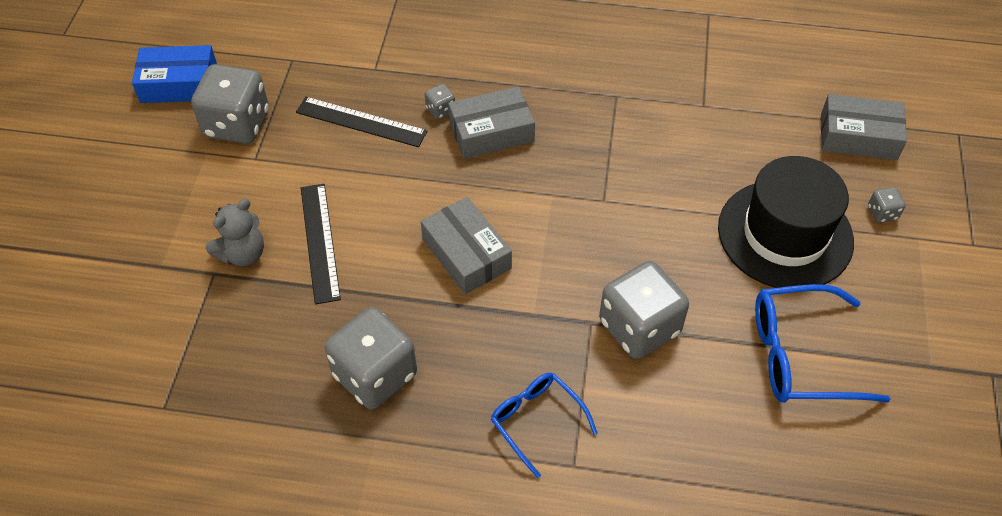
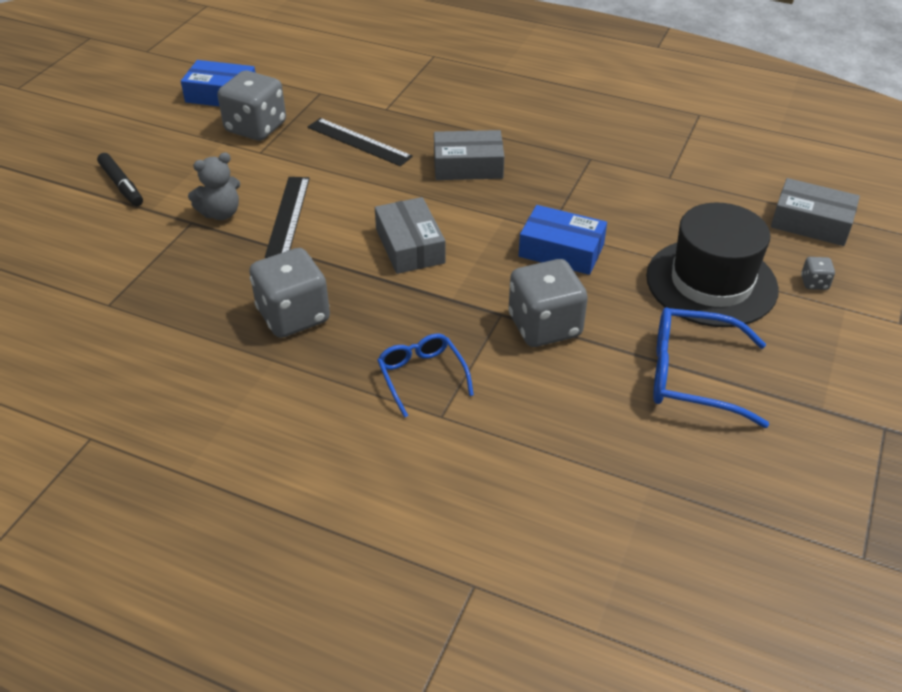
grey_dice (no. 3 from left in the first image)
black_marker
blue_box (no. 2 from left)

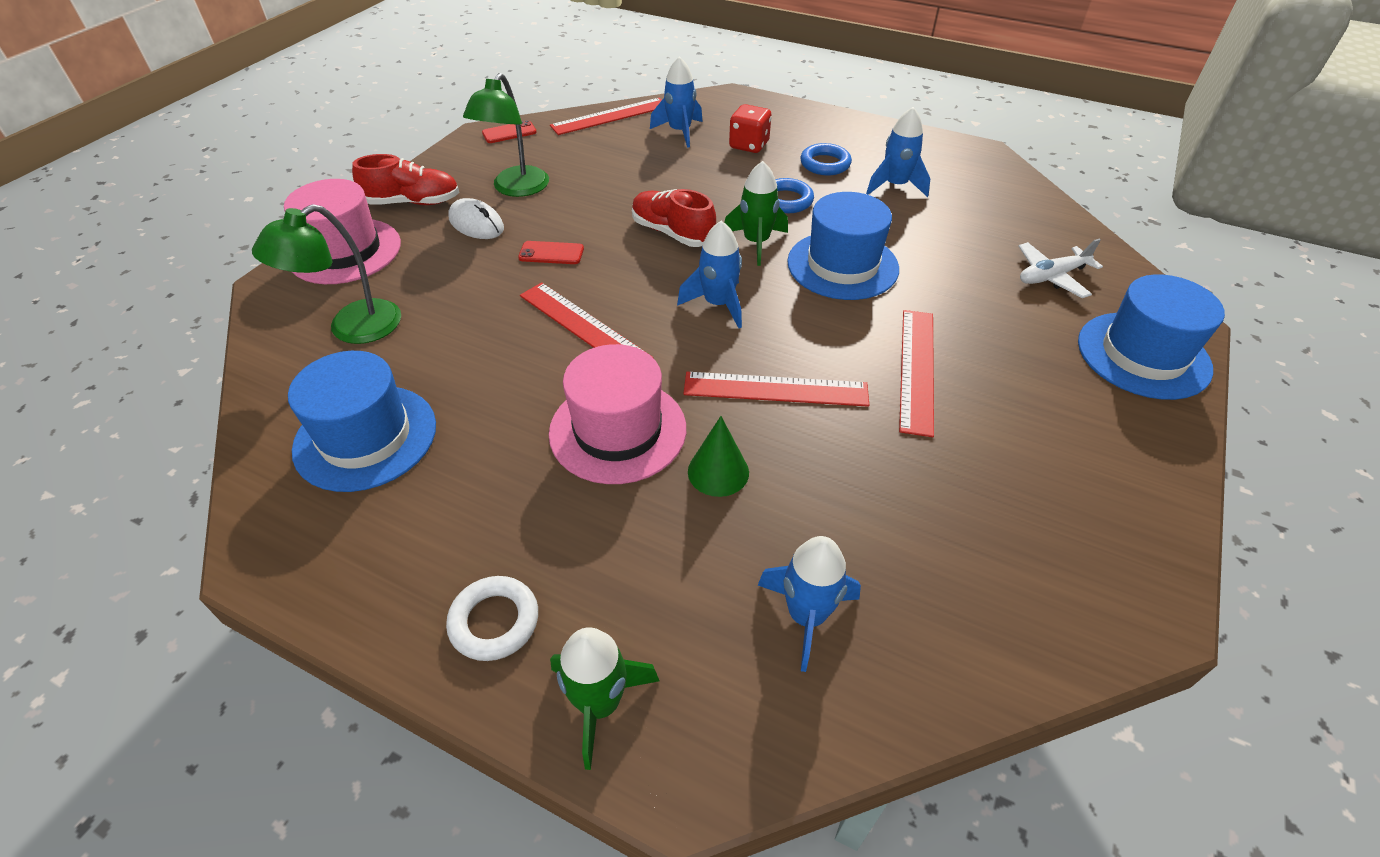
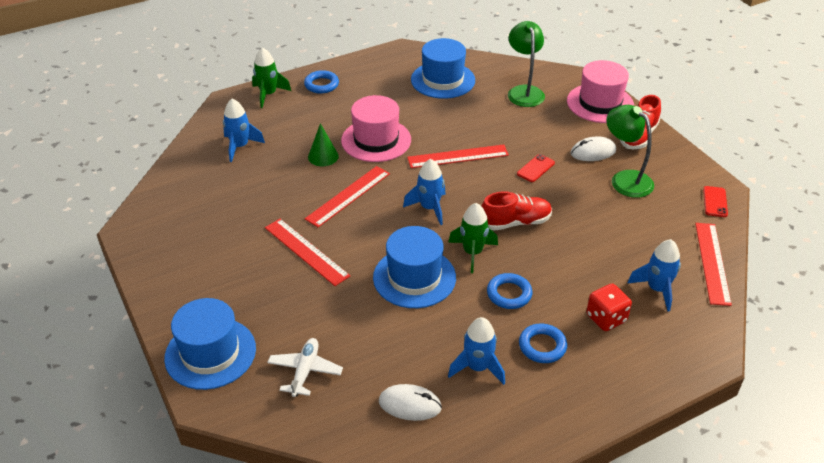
white_mouse (no. 1 from left)
blue_ring (no. 1 from left)

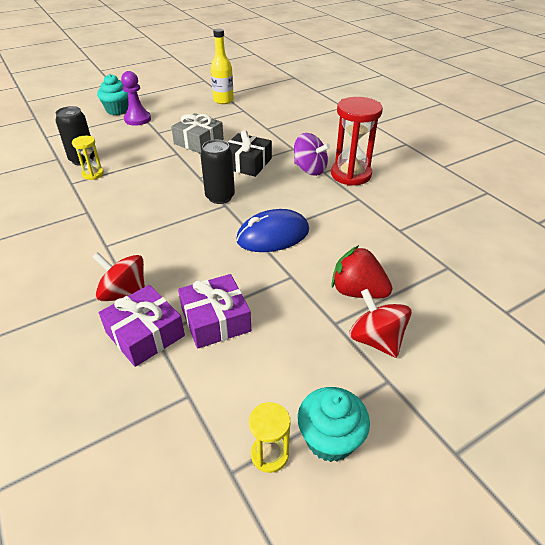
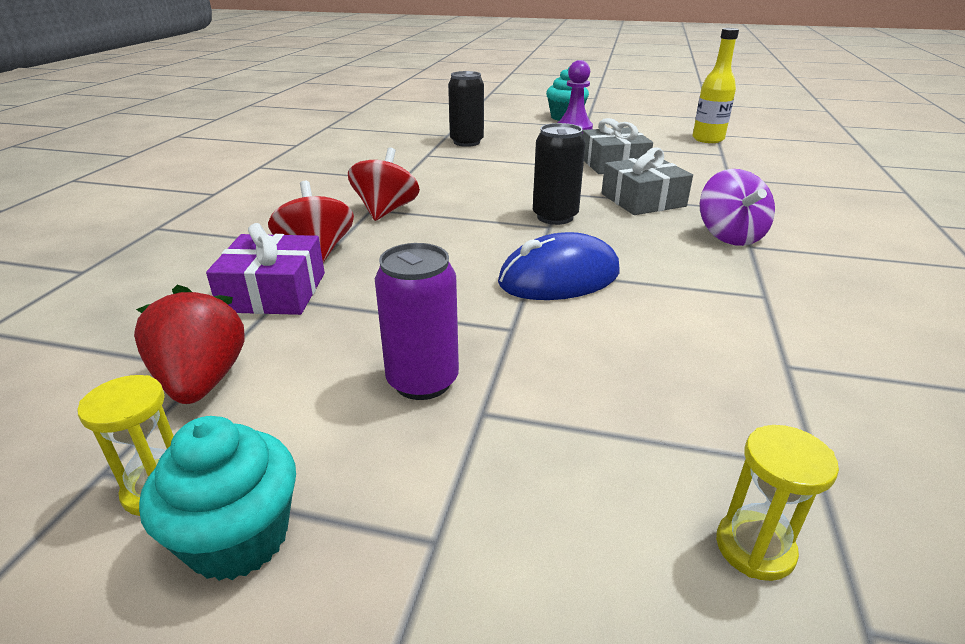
purple_gift (no. 2 from left in the first image)
red_hourglass
purple_can
yellow_hourglass (no. 2 from left)
red_strawberry
red_spinning_top (no. 2 from left)
grey_gift (no. 2 from left)
blue_mouse

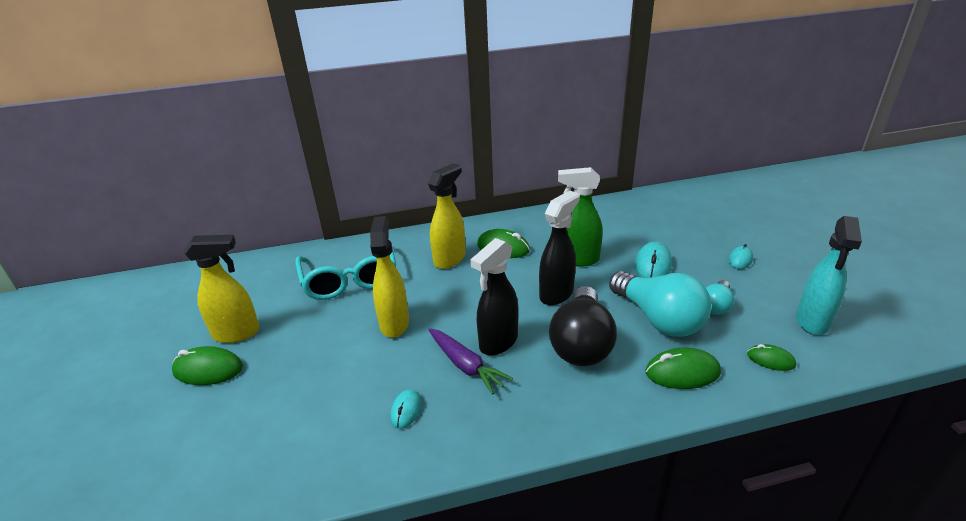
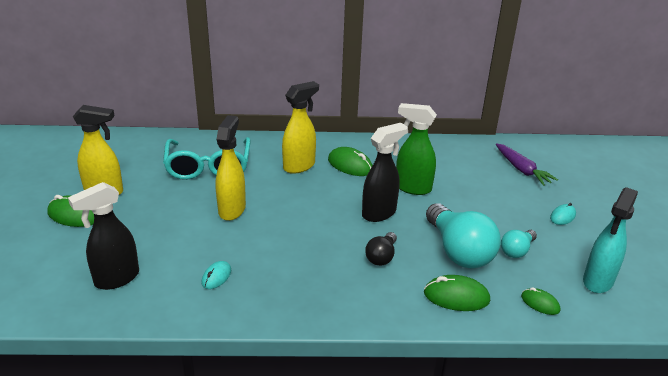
turquoise_mouse (no. 2 from left in the first image)
purple_carrot
black_spray_bottle (no. 1 from left)
black_light_bulb

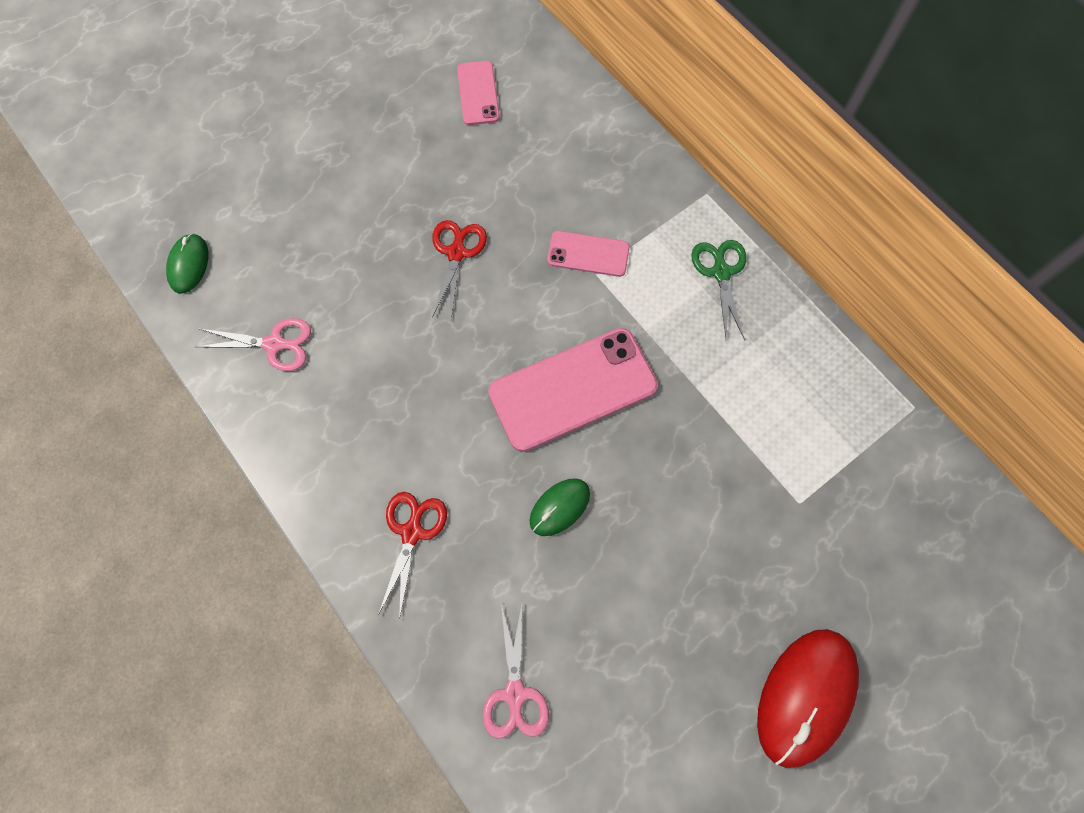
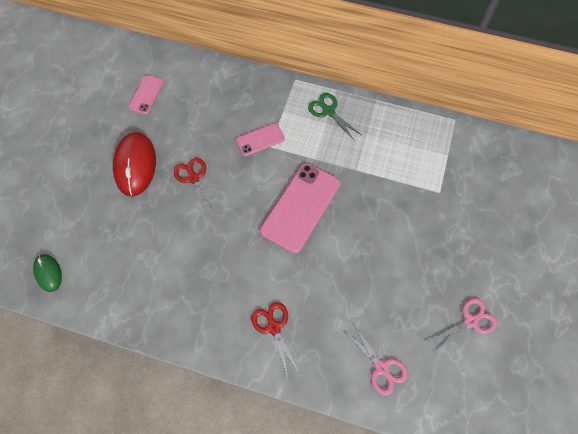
green_mouse (no. 2 from left in the first image)
pink_scissors (no. 2 from left)
red_mouse
pink_phone (no. 1 from left)

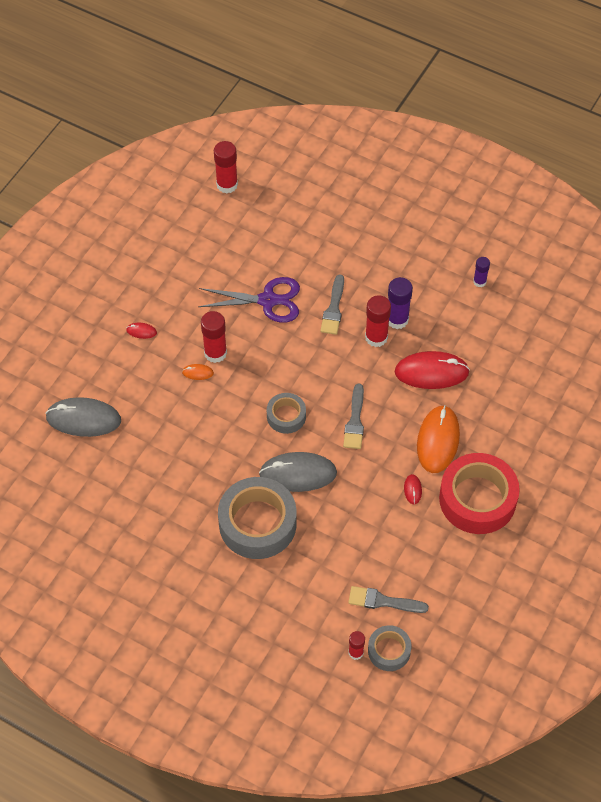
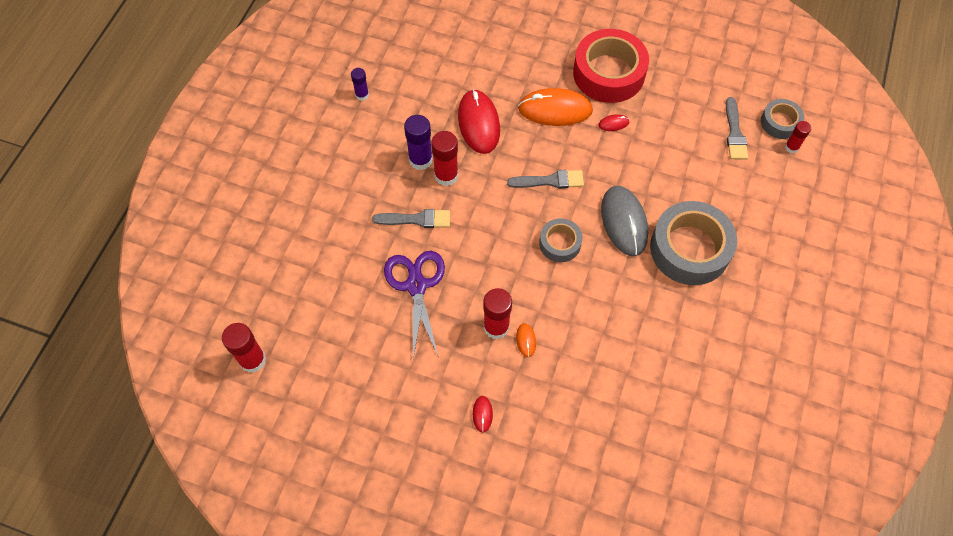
grey_mouse (no. 1 from left in the first image)

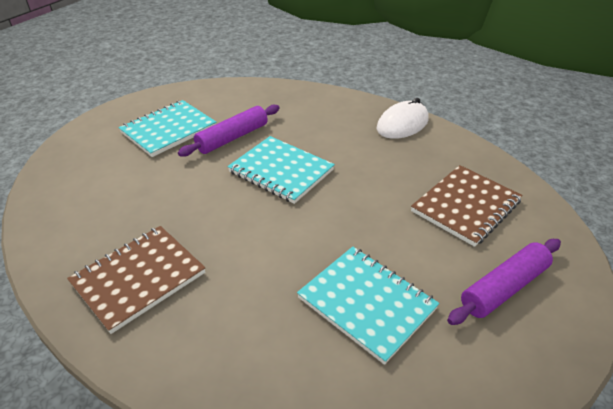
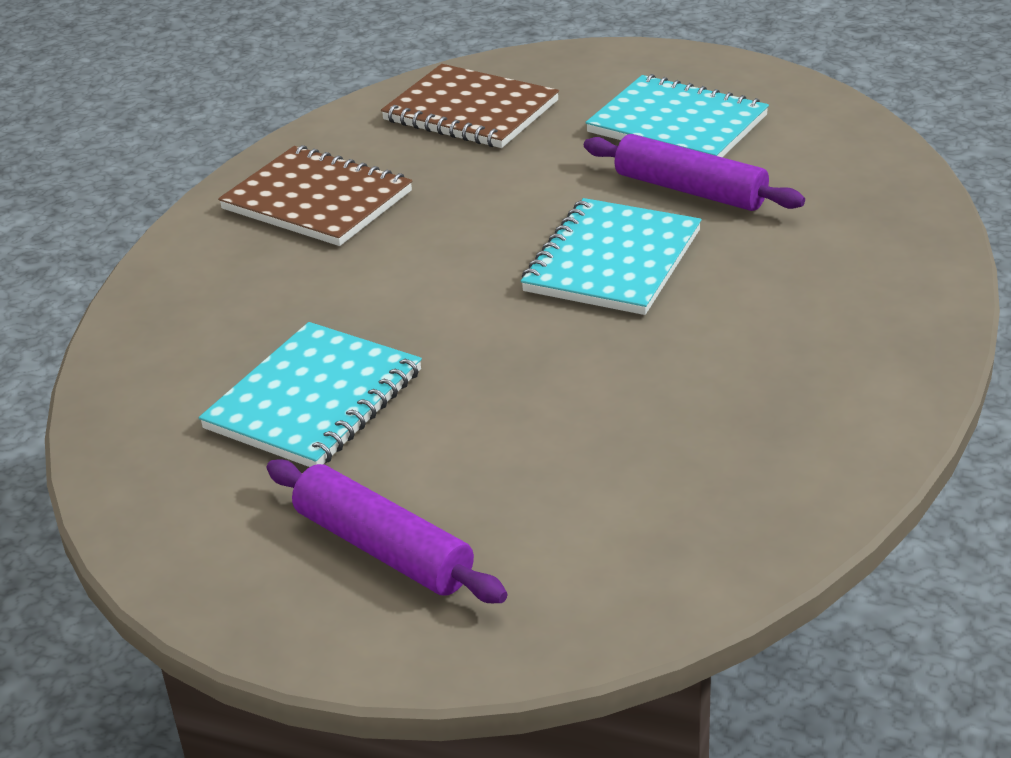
white_mouse
brown_notebook (no. 2 from left)

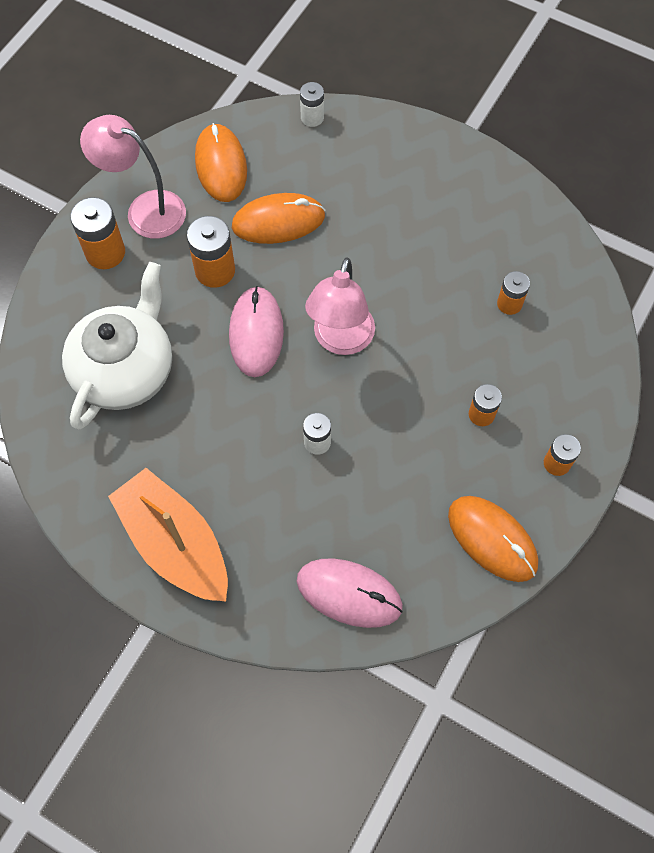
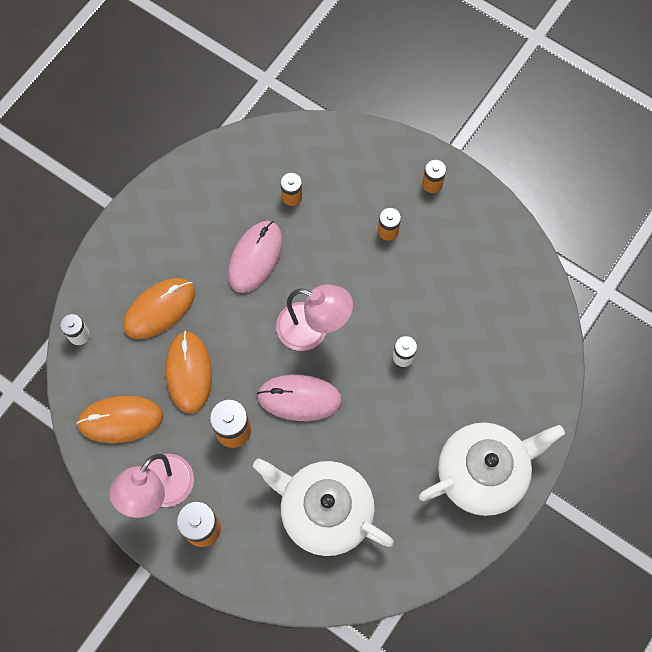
pink_mouse (no. 1 from left)
orange_mouse (no. 2 from left)
white_teapot (no. 2 from left)

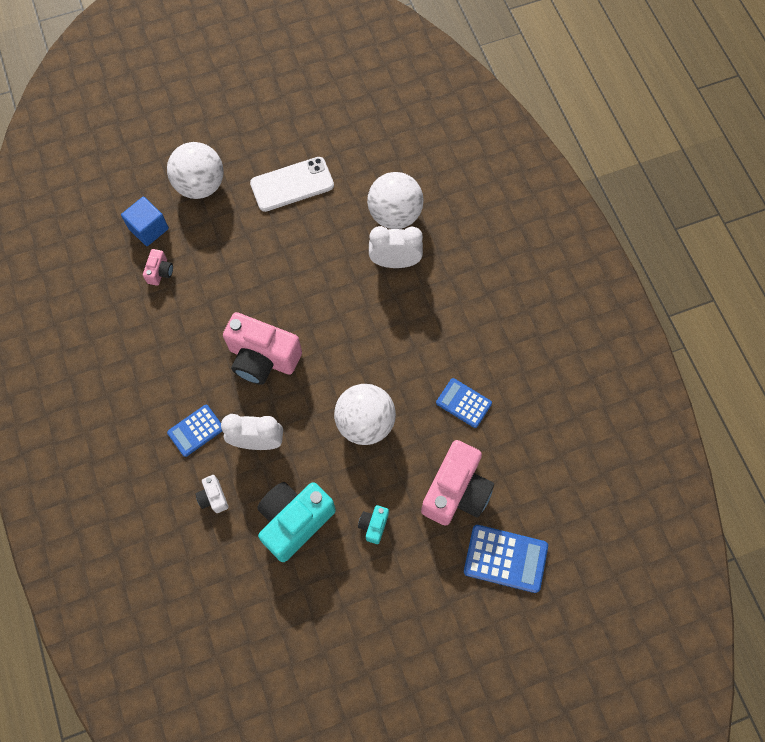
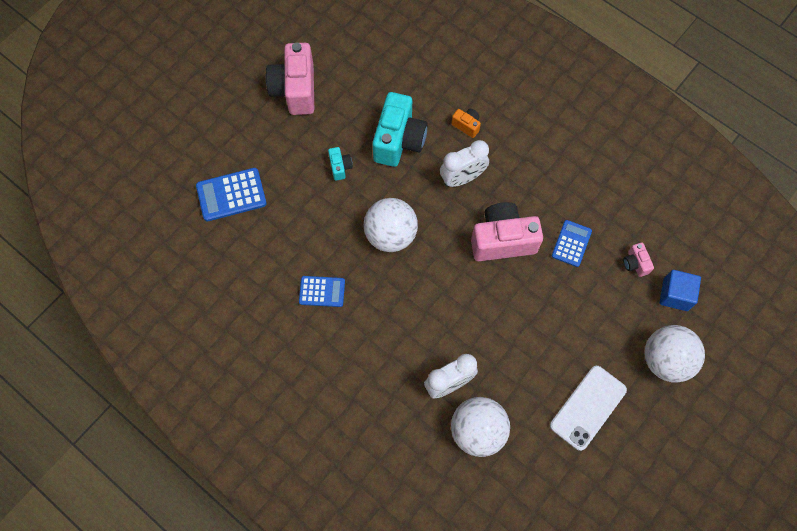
blue_calculator (no. 3 from left)
pink_camera (no. 1 from left)
orange_camera

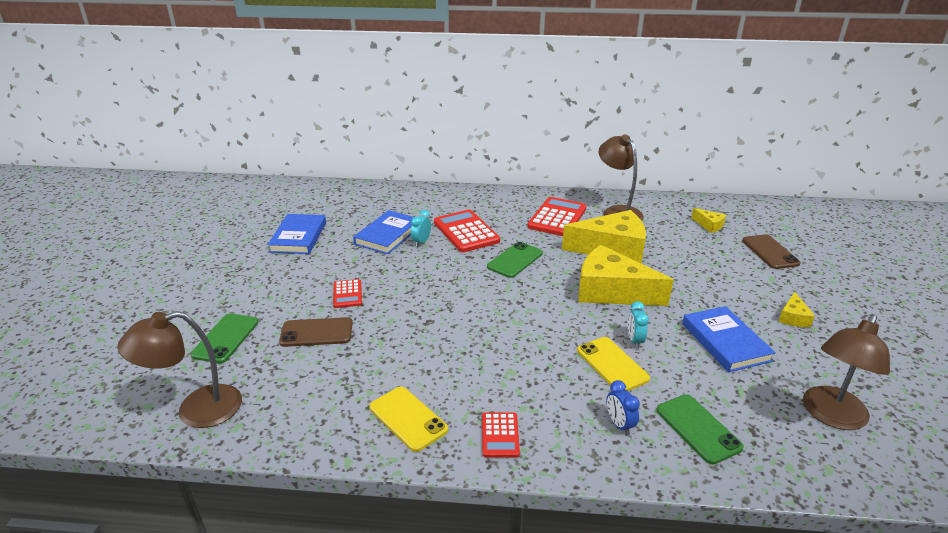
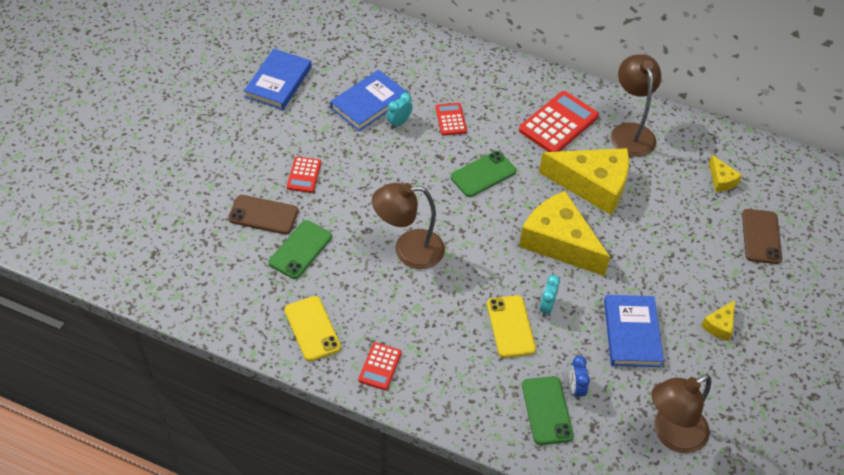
brown_lamp (no. 1 from left)
green_phone (no. 1 from left)
blue_clock
red_calculator (no. 3 from left)

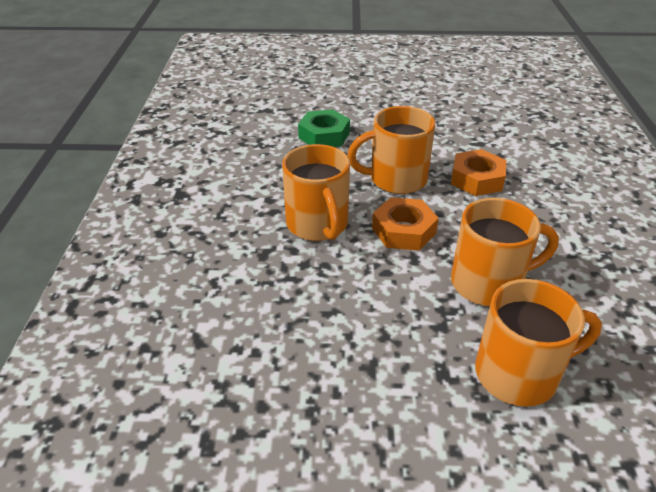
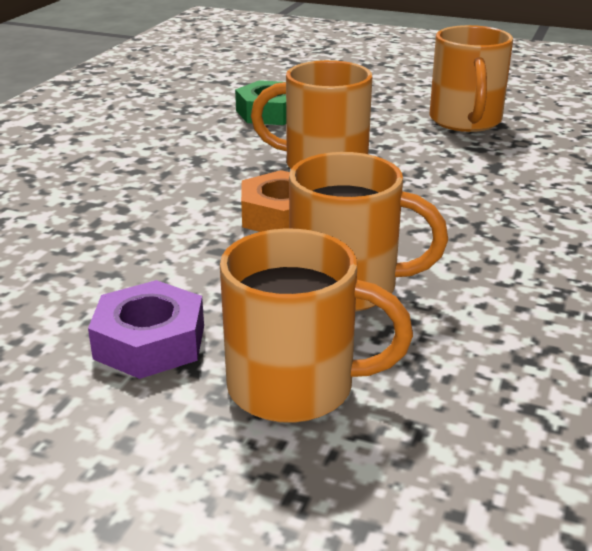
orange_nut (no. 2 from left in the first image)
purple_nut
orange_mug (no. 4 from left)

